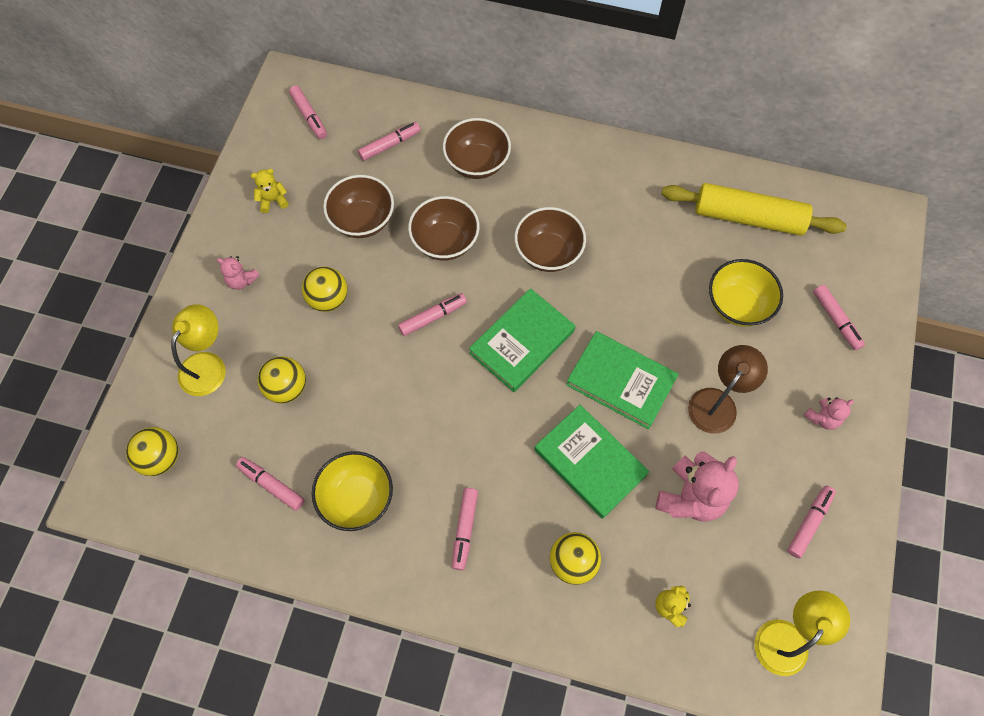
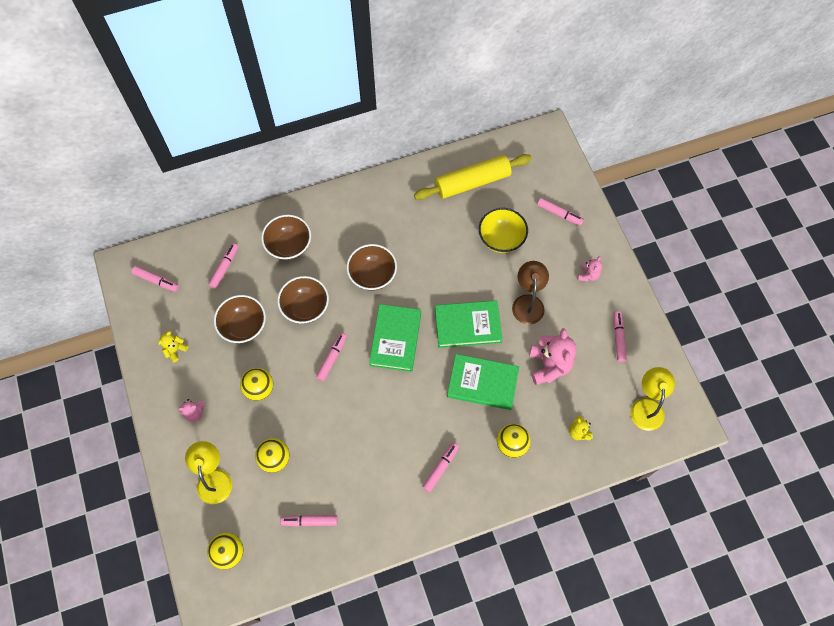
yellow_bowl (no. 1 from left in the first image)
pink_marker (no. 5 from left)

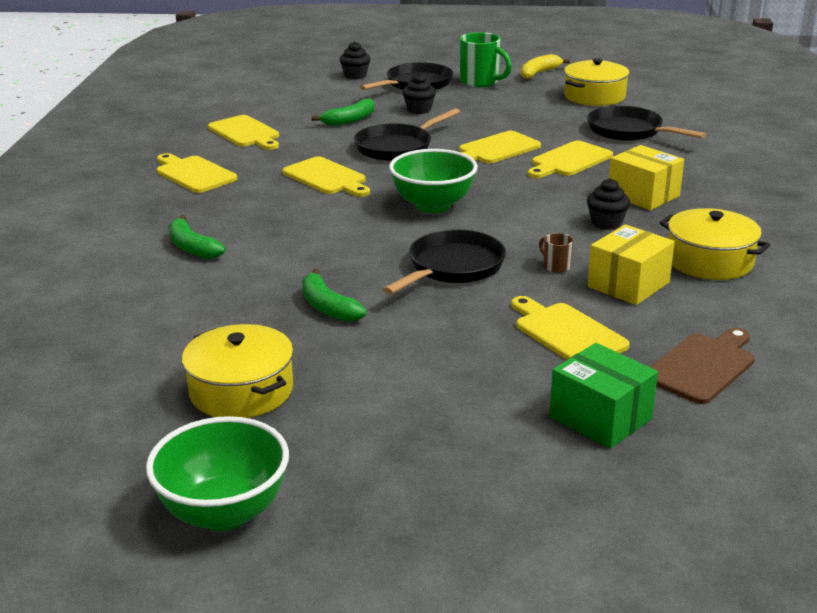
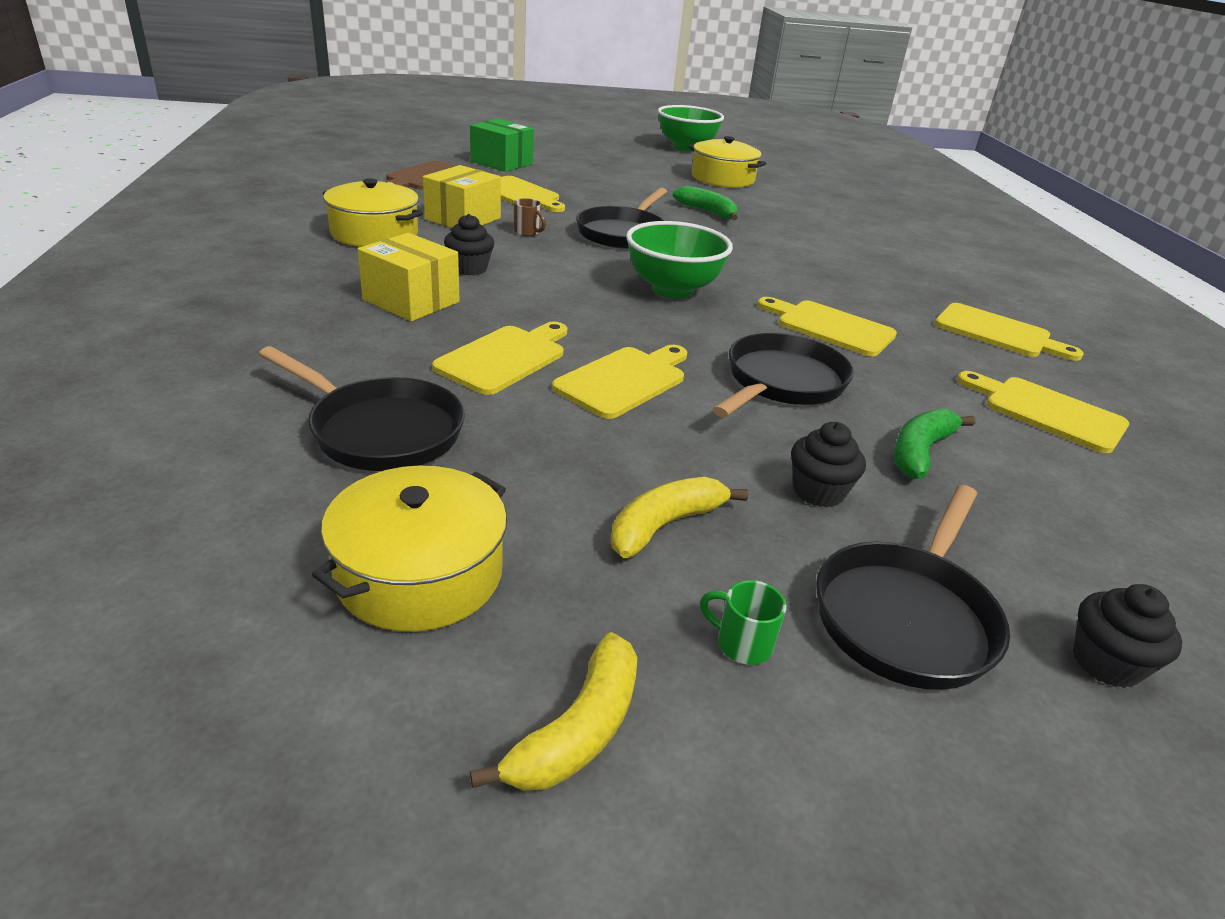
green_banana (no. 1 from left in the first image)
yellow_banana (no. 2 from left)
green_mug

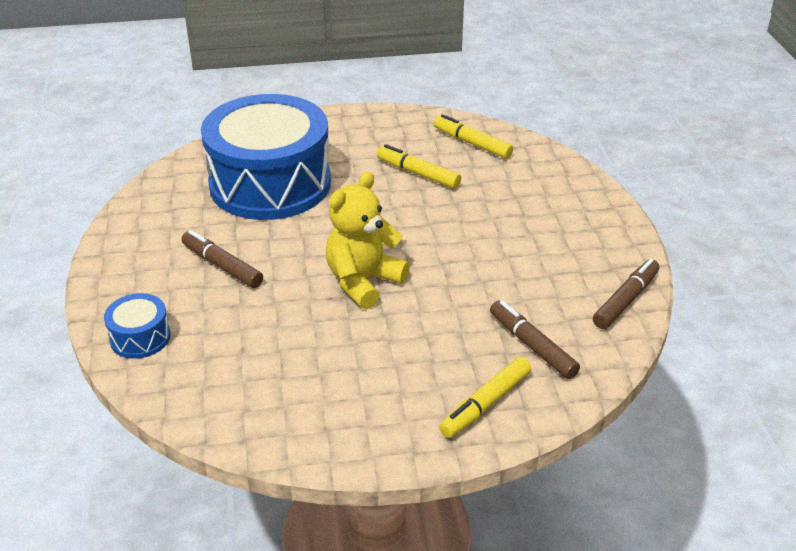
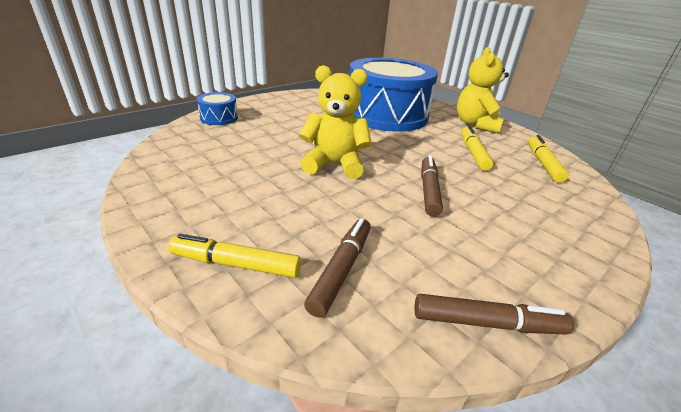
yellow_teddy_bear (no. 2 from left)
brown_marker (no. 2 from left)

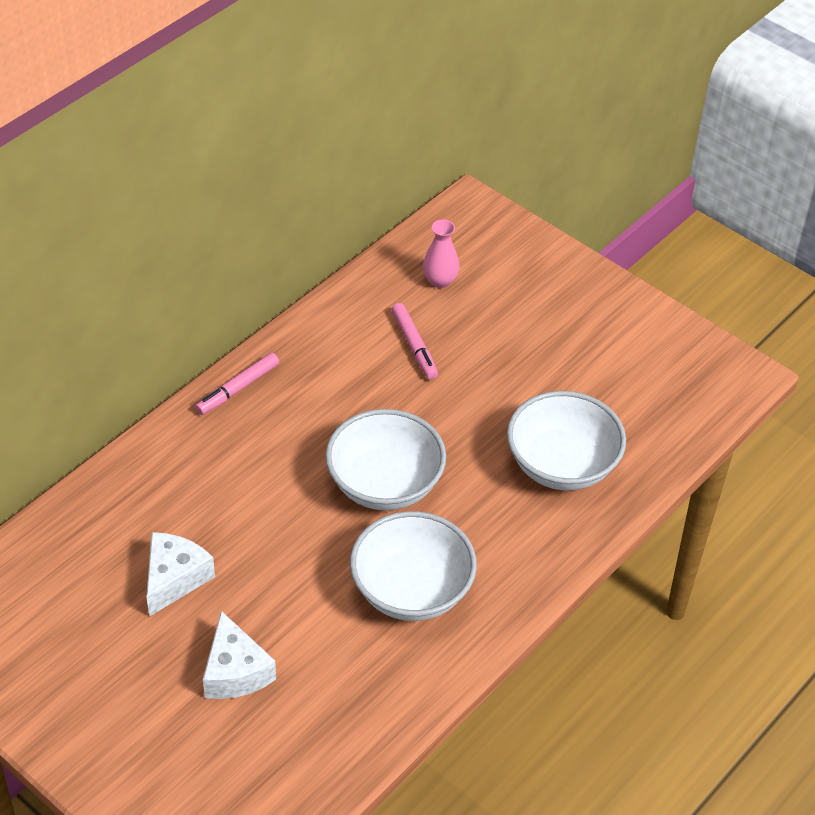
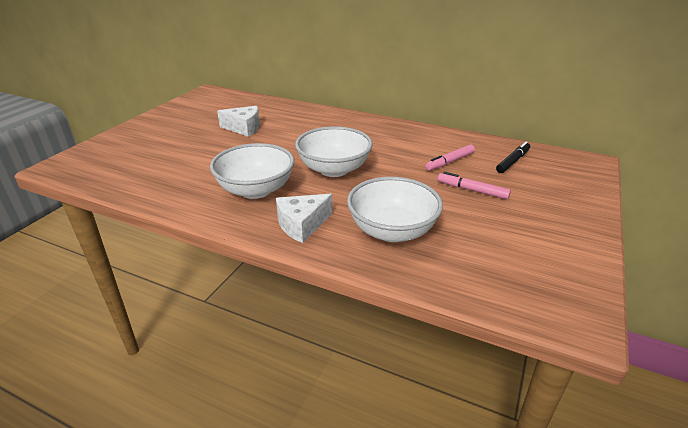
pink_marker (no. 2 from left)
white_cheese (no. 2 from left)
black_marker

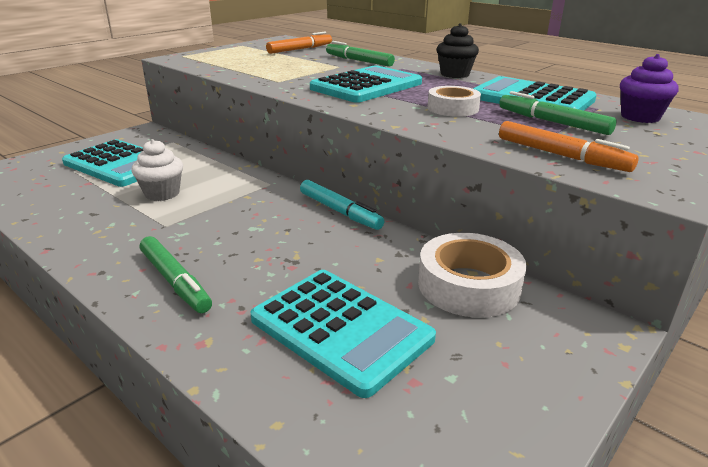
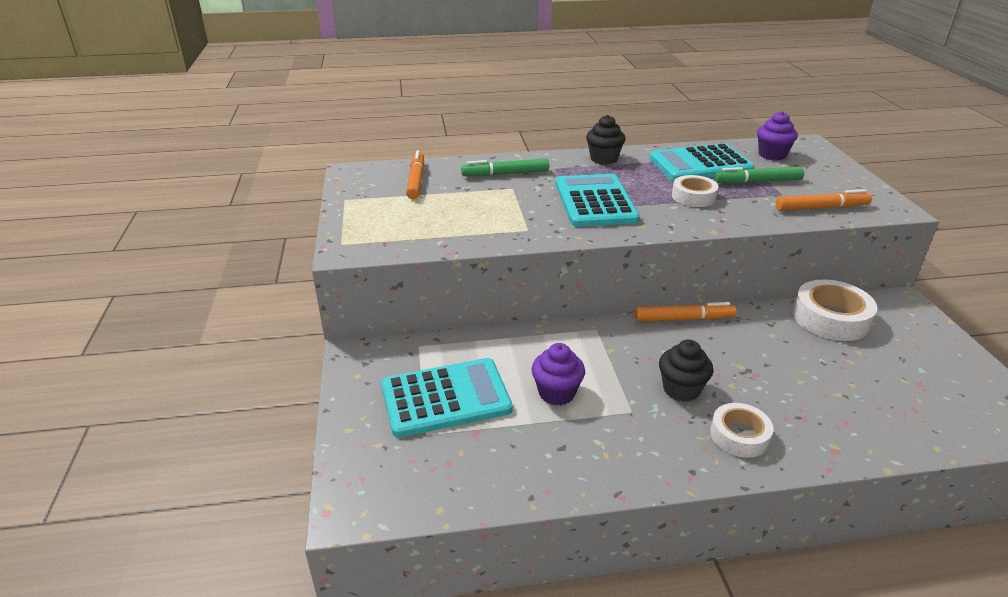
turquoise_calculator (no. 2 from left in the first image)
black_cupcake (no. 2 from left)
white_tape (no. 2 from left)
purple_cupcake (no. 1 from left)
orange_marker (no. 2 from left)

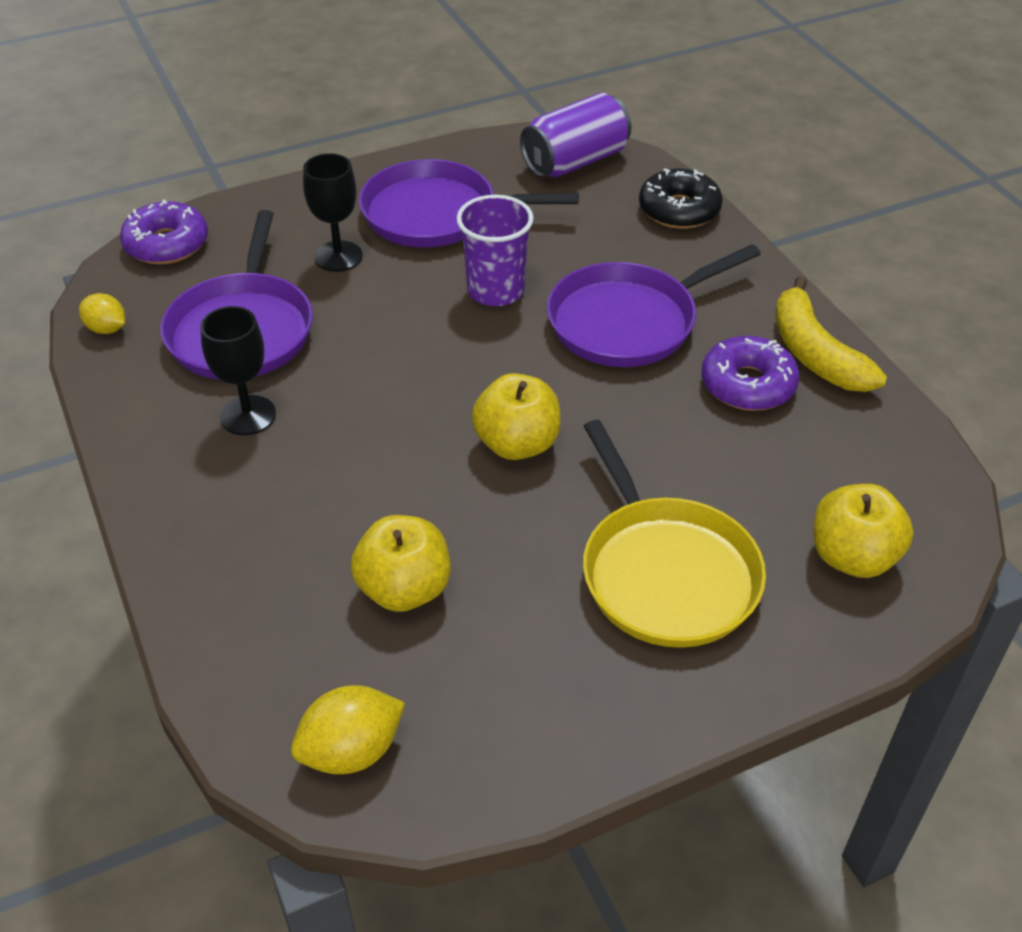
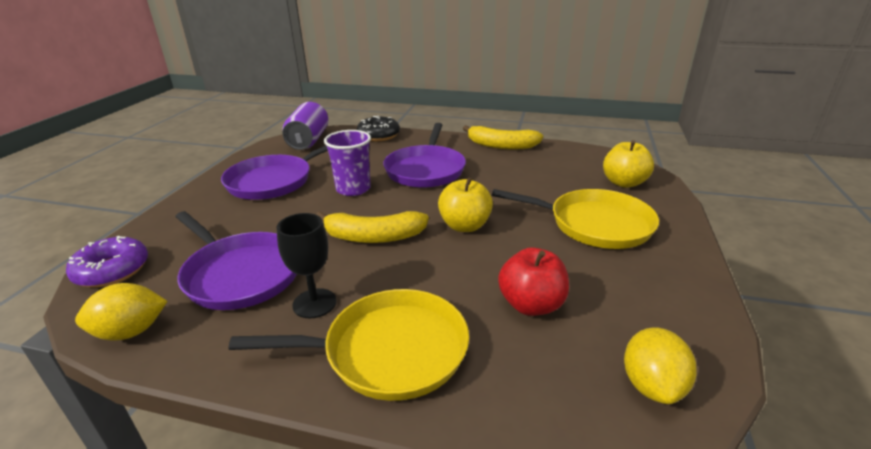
black_goblet (no. 2 from left in the first image)
purple_donut (no. 2 from left in the first image)
yellow_pan (no. 1 from left)
yellow_banana (no. 1 from left)
red_apple
yellow_lemon (no. 1 from left)

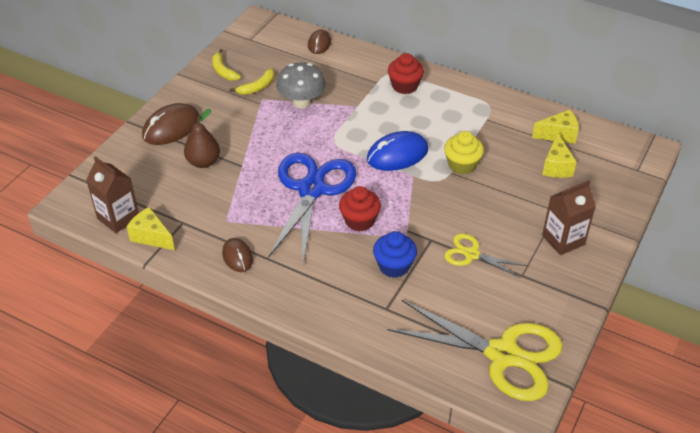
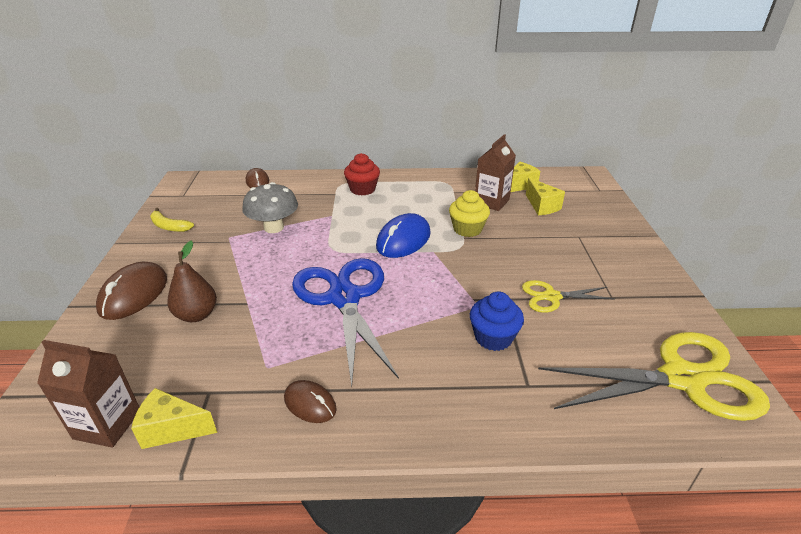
yellow_banana (no. 2 from left in the first image)
red_cupcake (no. 1 from left in the first image)
brown_carton (no. 2 from left)

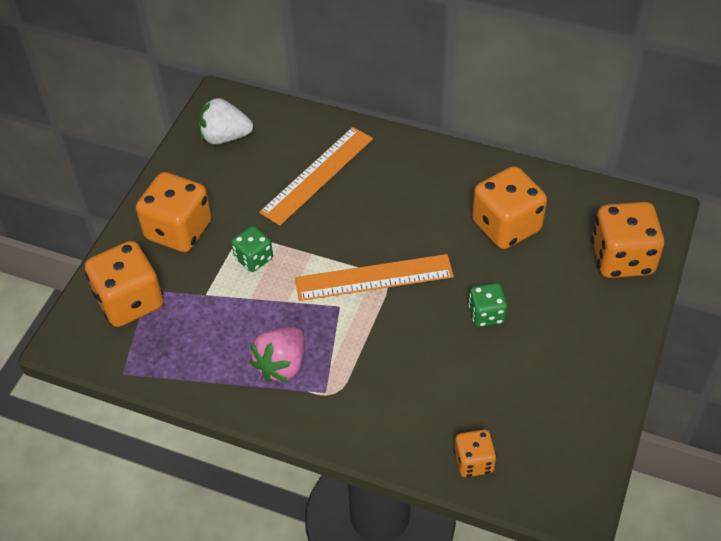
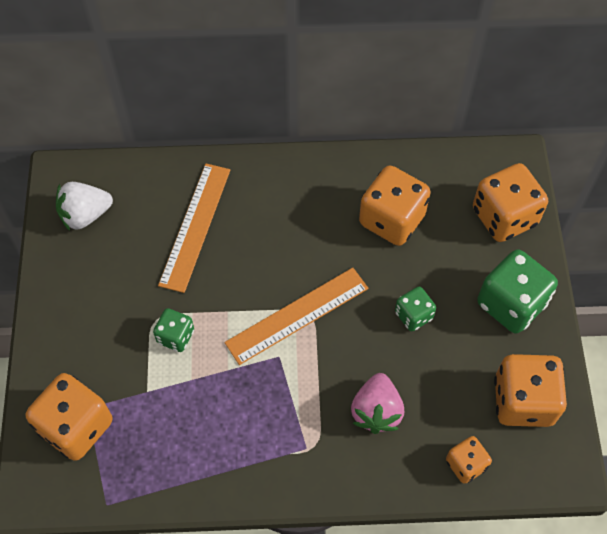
green_dice (no. 3 from left)
orange_dice (no. 5 from left)
pink_strawberry

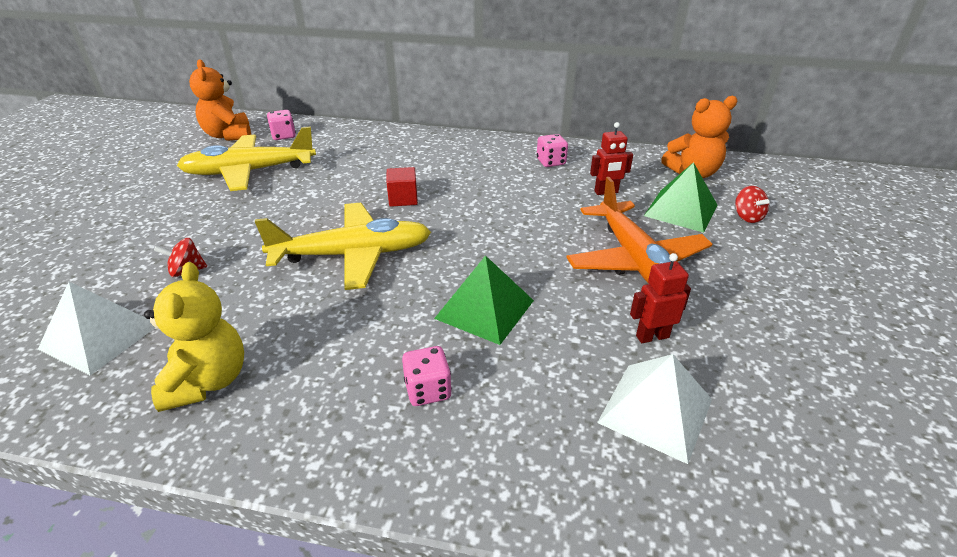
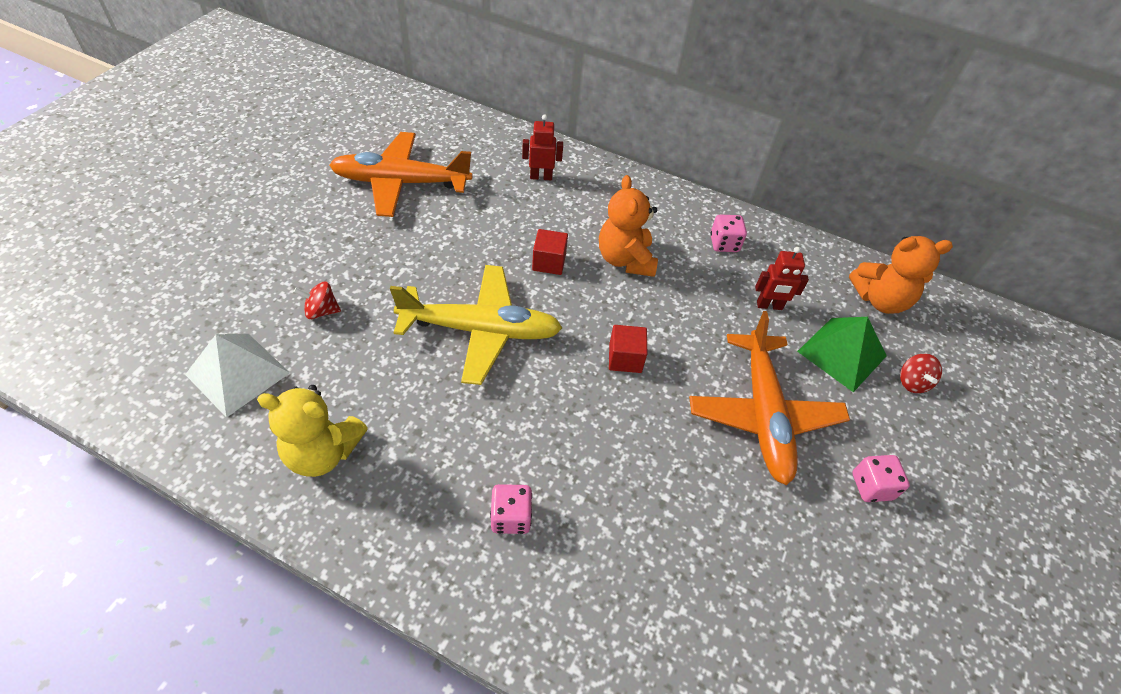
green_pyramid (no. 1 from left in the first image)
white_pyramid (no. 2 from left in the first image)
red_cube (no. 2 from left)
orange_teddy_bear (no. 1 from left)
pink_dice (no. 3 from left)
red_robot (no. 1 from left)
orange_plane (no. 1 from left)
yellow_teddy_bear

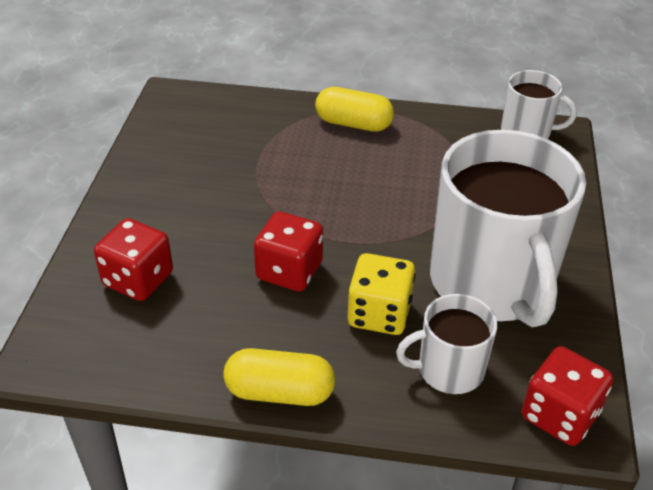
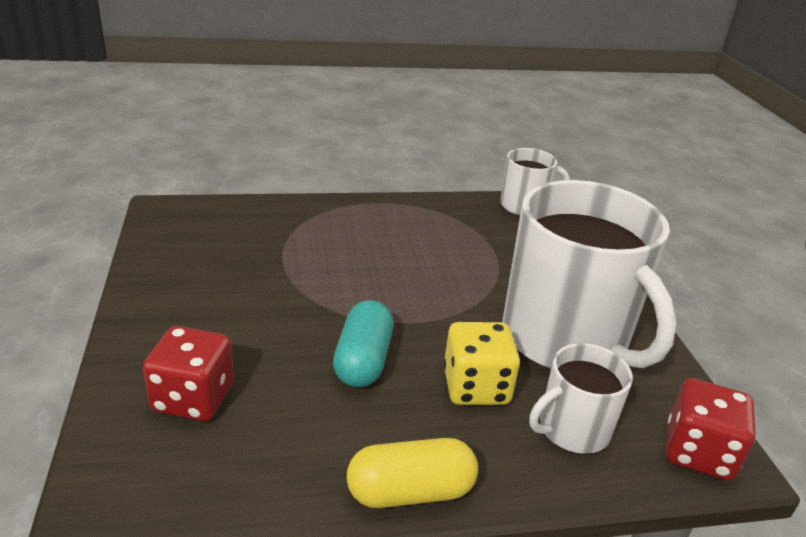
yellow_capsule (no. 2 from left in the first image)
turquoise_capsule

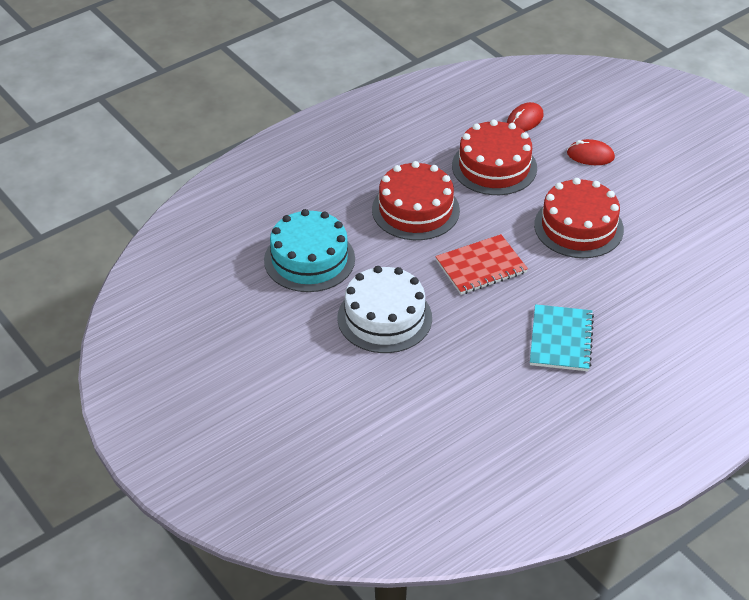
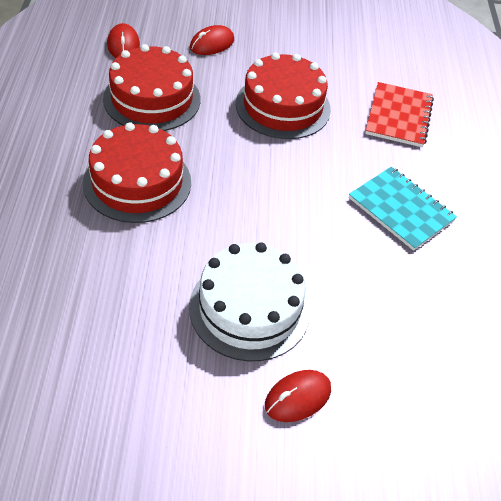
turquoise_cake
red_mouse (no. 3 from left)
red_notebook

